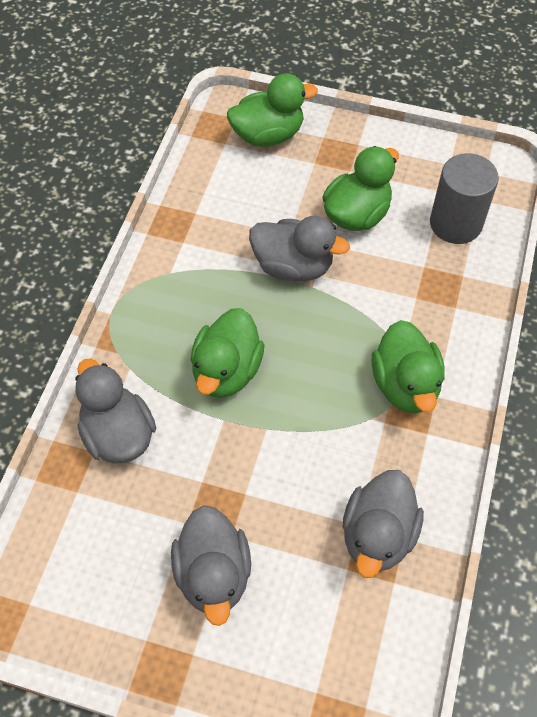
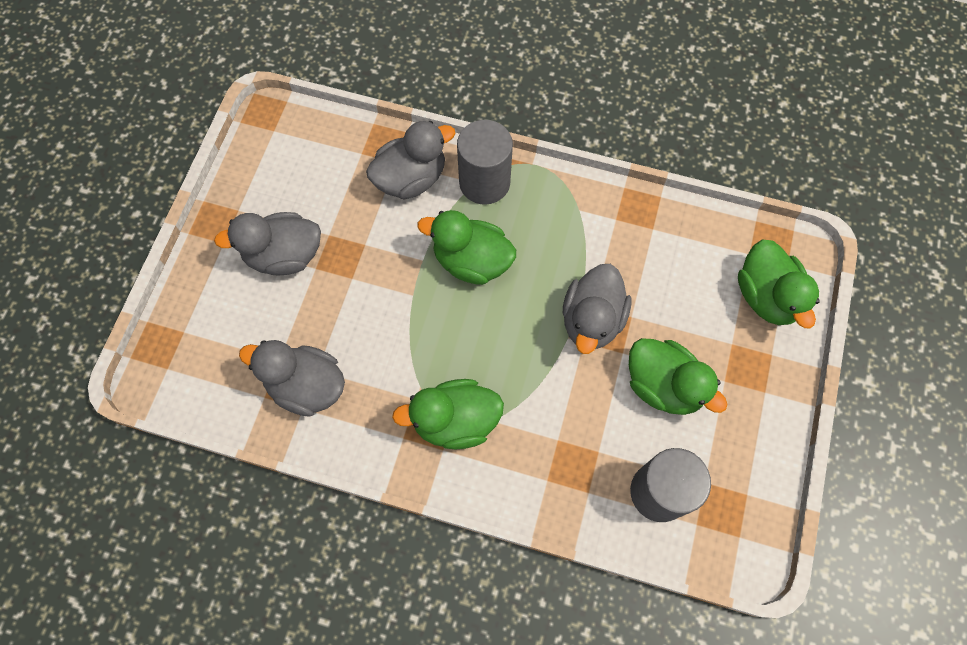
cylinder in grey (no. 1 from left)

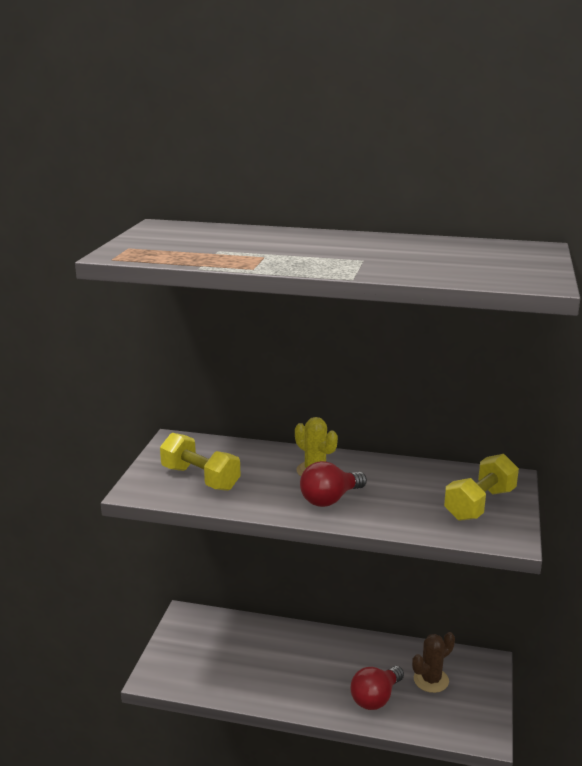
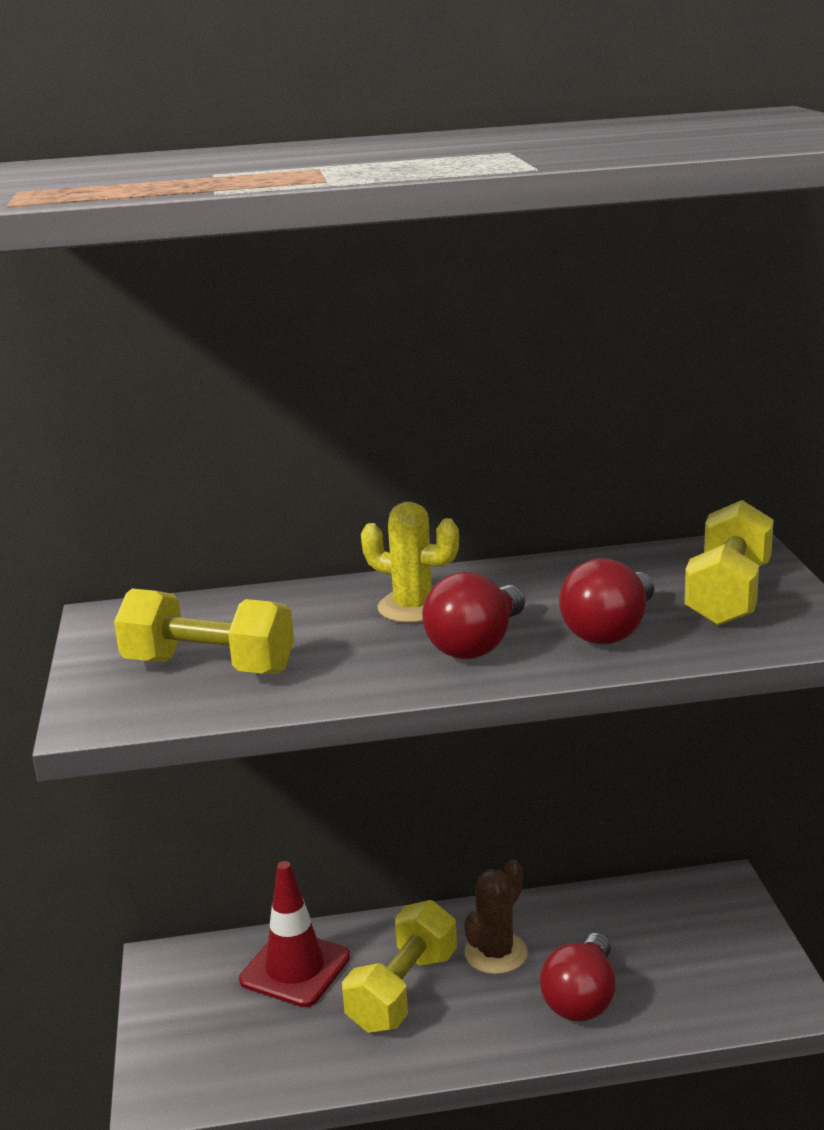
cactus in brown
traffic cone in red
dumbbell in yellow (no. 2 from left)
light bulb in red (no. 3 from left)

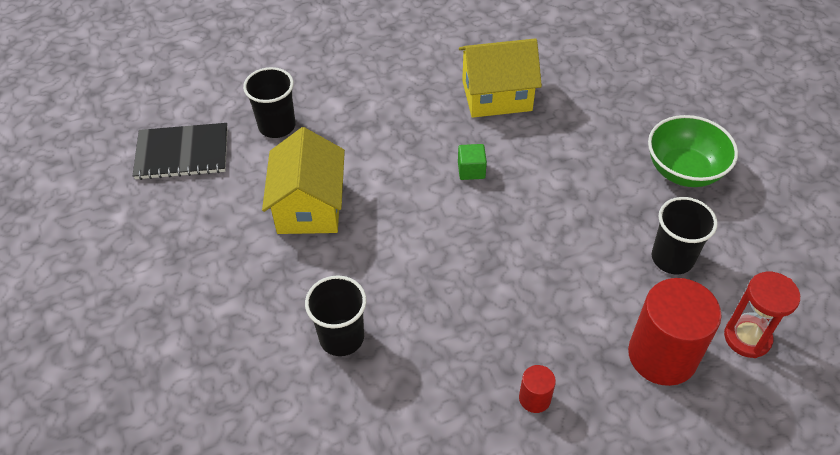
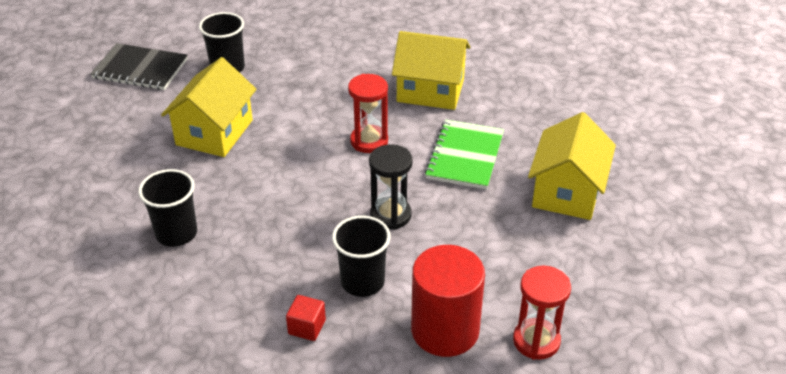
hourglass in red (no. 1 from left)
cube in red
house in yellow (no. 3 from left)
cup in black (no. 3 from left)
hourglass in black
notebook in green

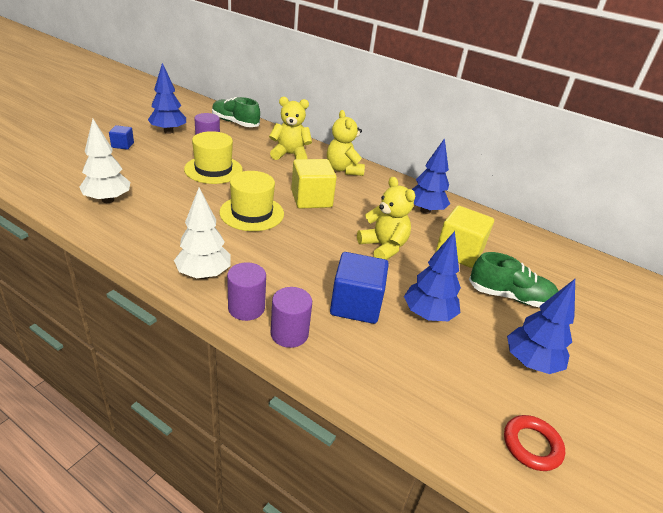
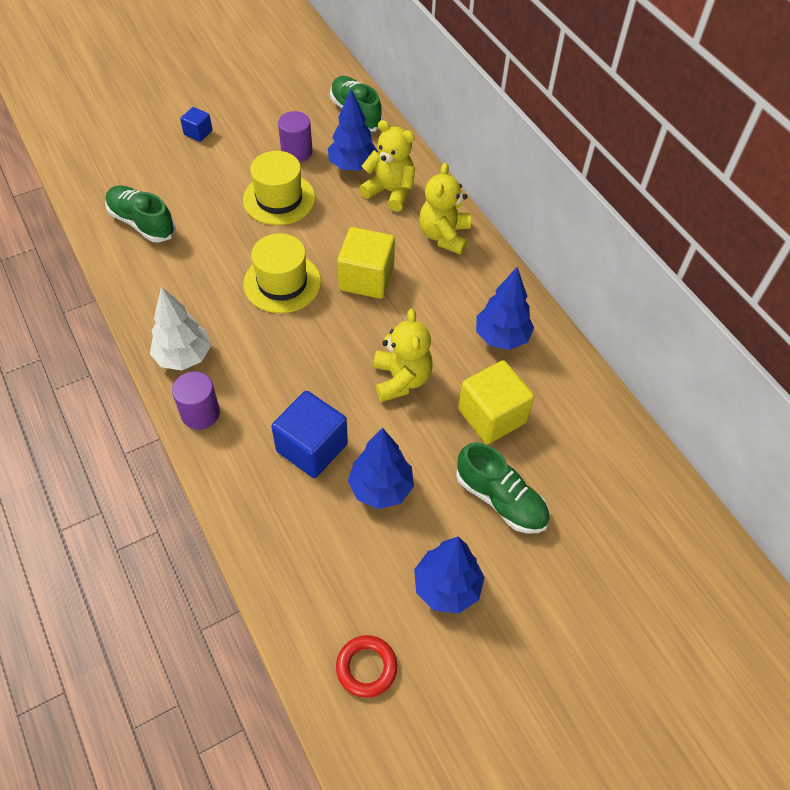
shoe in green (no. 1 from left)
tree in blue (no. 1 from left)
cylinder in purple (no. 3 from left in the first image)

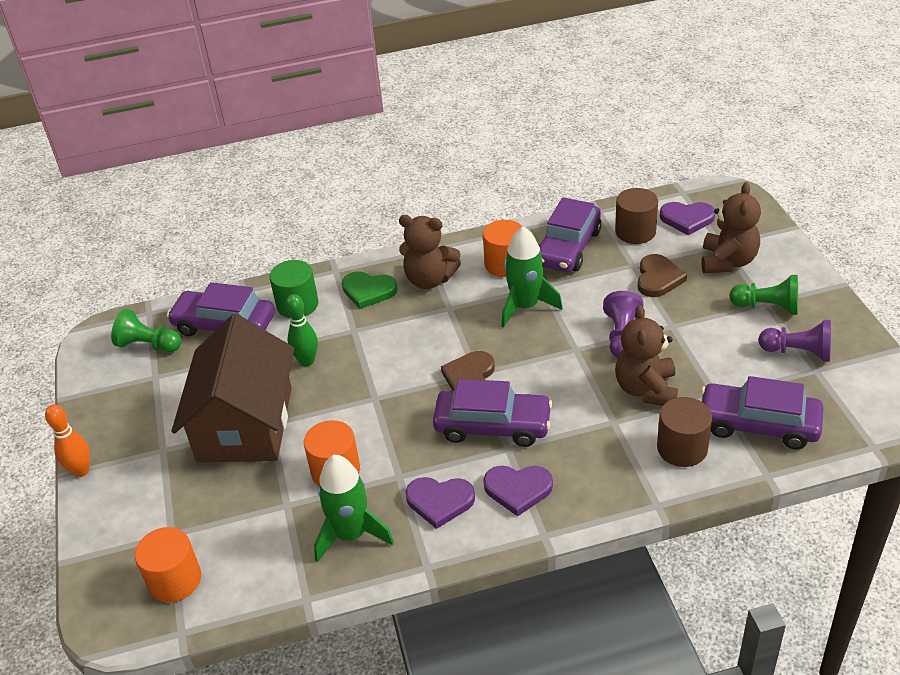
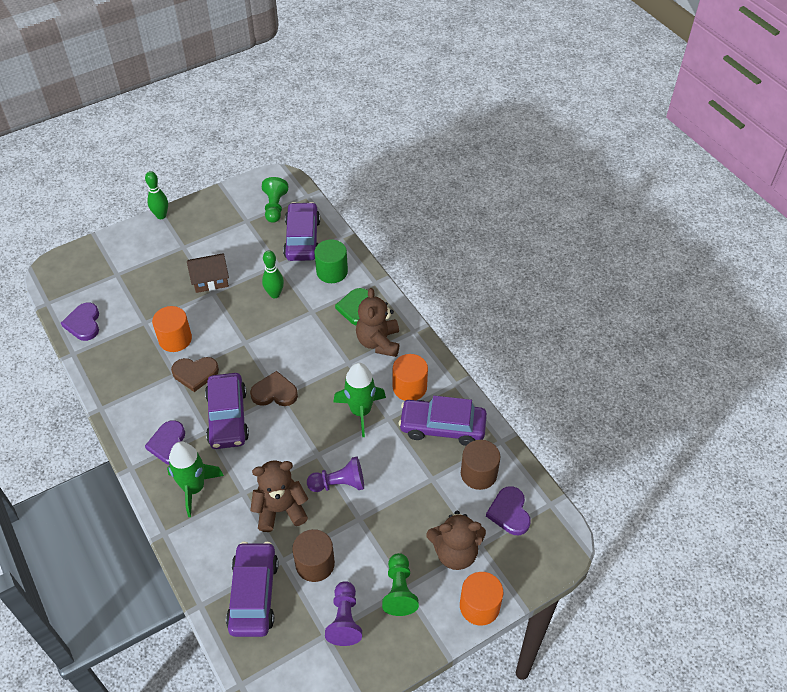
bowling pin in green (no. 1 from left)
cylinder in orange (no. 3 from left)
house in brown
rocket in green (no. 1 from left)
heart in purple (no. 1 from left)
heart in brown (no. 1 from left)
cylinder in brown (no. 1 from left)

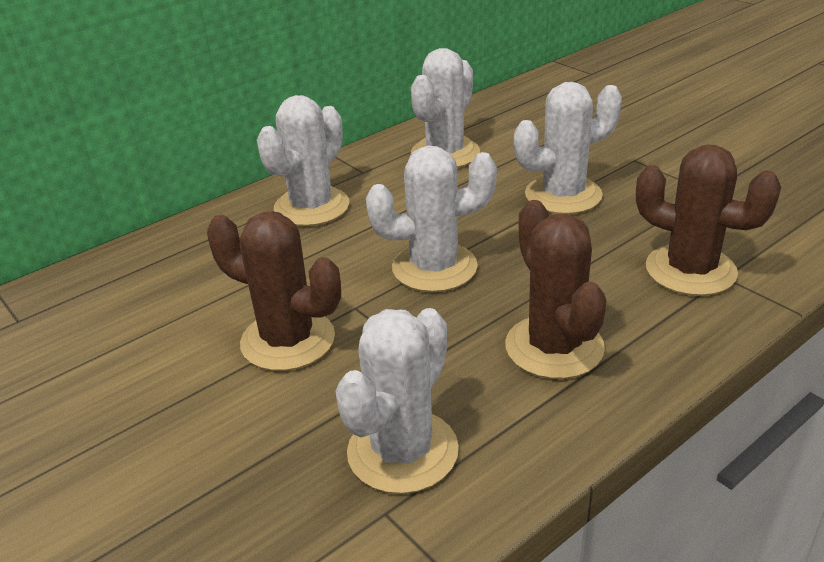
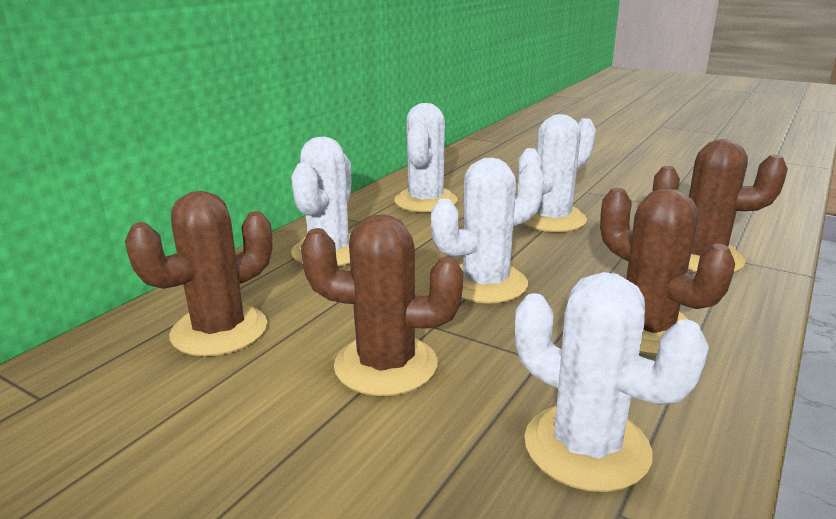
cactus in white (no. 5 from left)
cactus in brown (no. 1 from left)

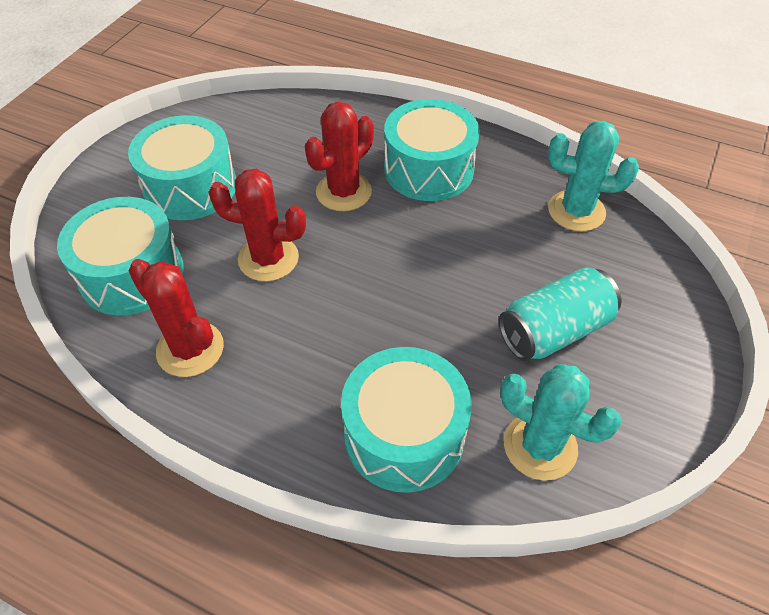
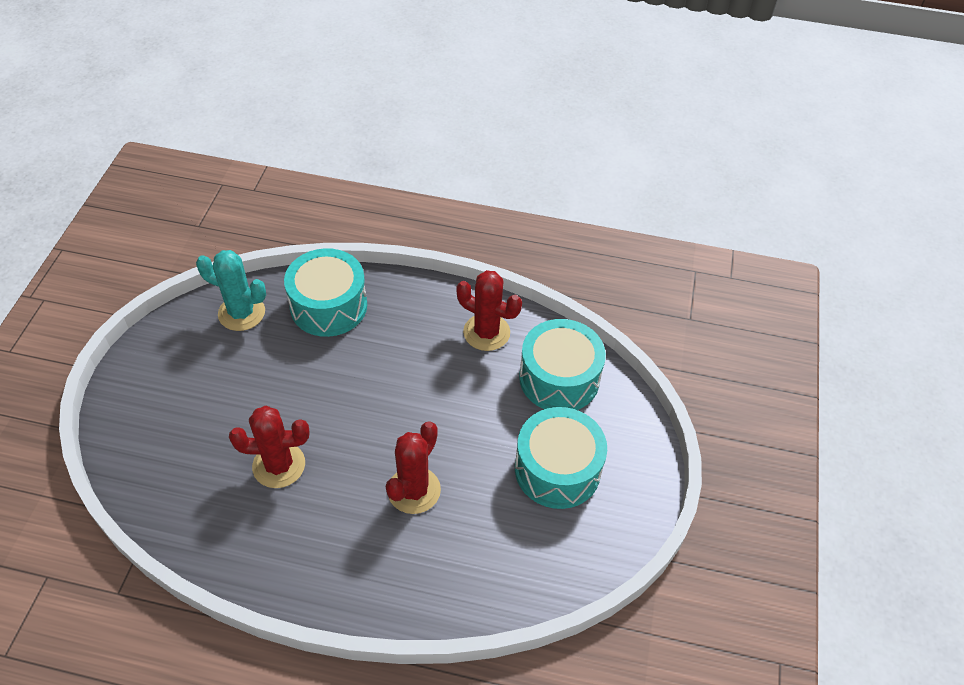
cactus in red (no. 1 from left)
drum in turquoise (no. 4 from left in the first image)
can in turquoise
cactus in turquoise (no. 2 from left in the first image)

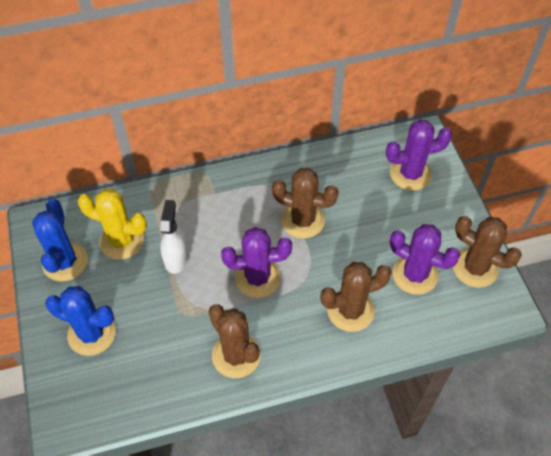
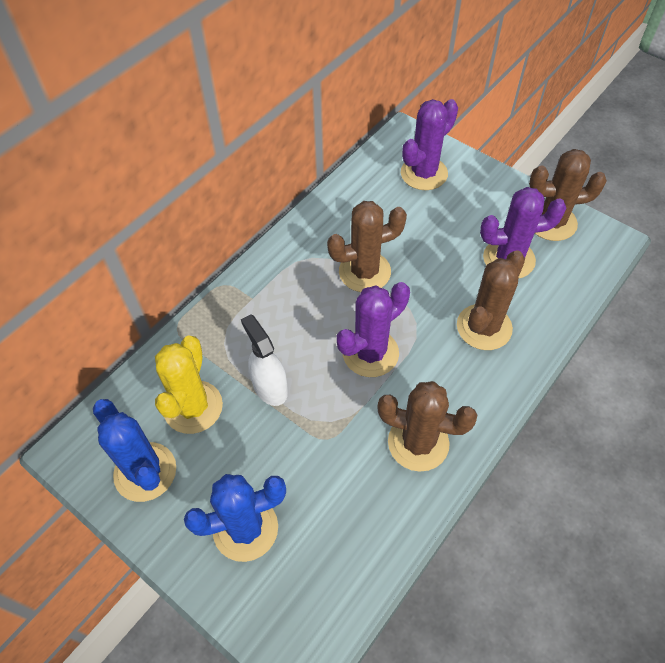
cactus in yellow

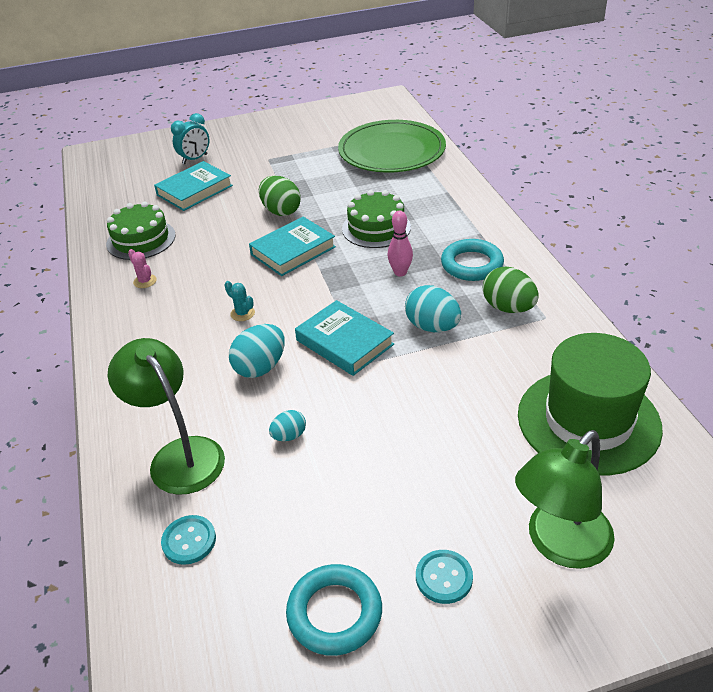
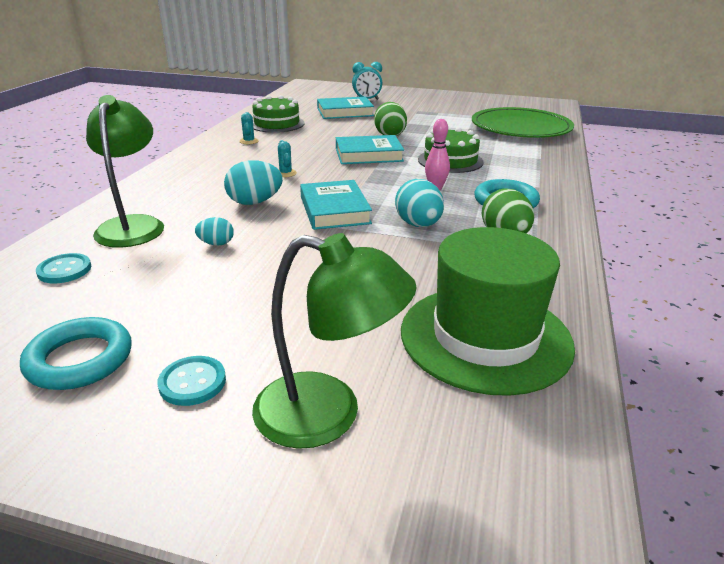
cactus in turquoise (no. 1 from left)
lamp in green (no. 2 from left)

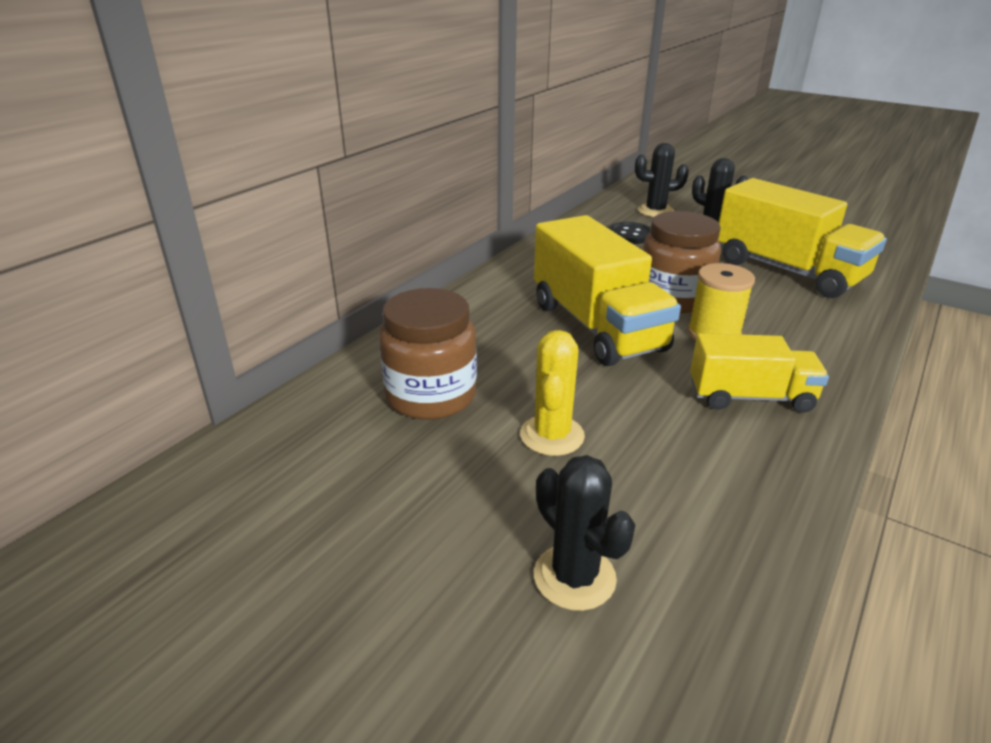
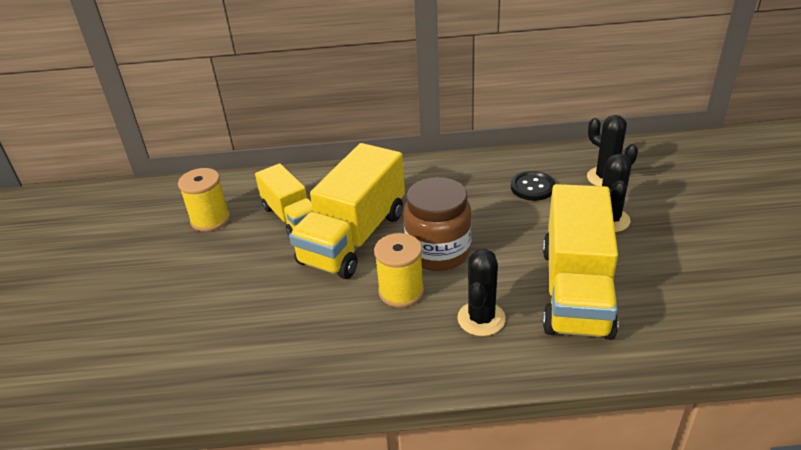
spool in yellow (no. 1 from left)
cactus in yellow
cactus in black (no. 1 from left)
truck in yellow (no. 1 from left)

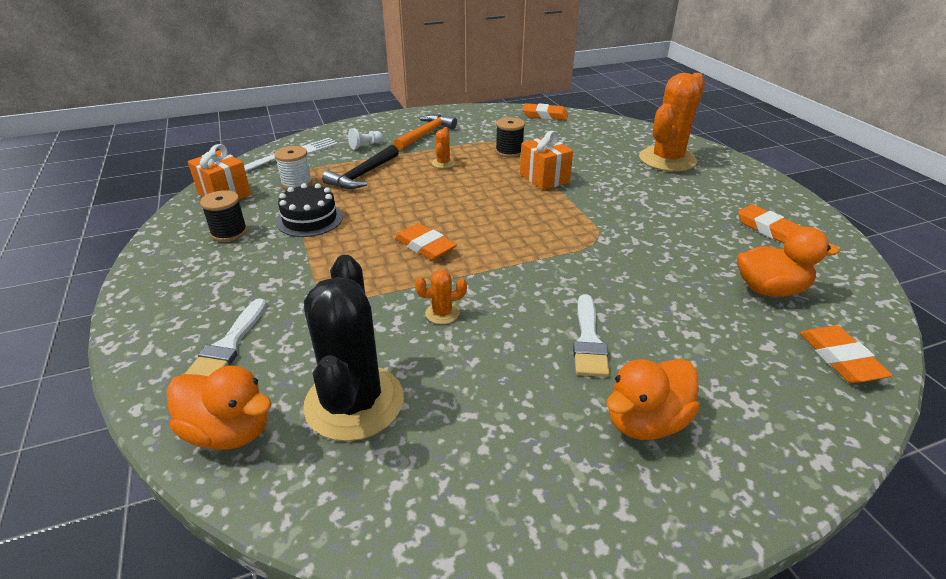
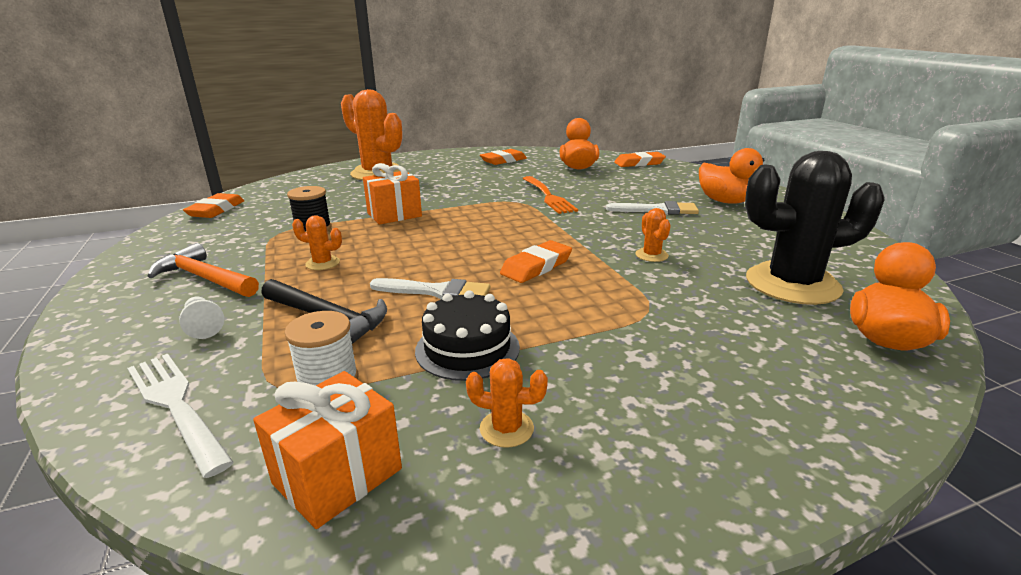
brush in white (no. 1 from left)
cactus in orange (no. 3 from left)
fork in orange

